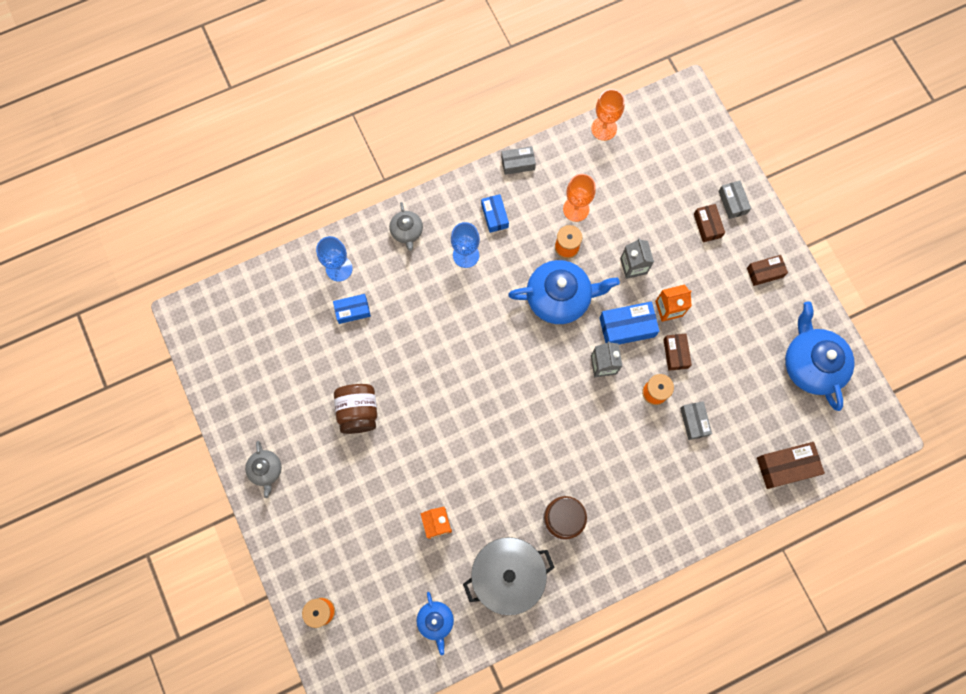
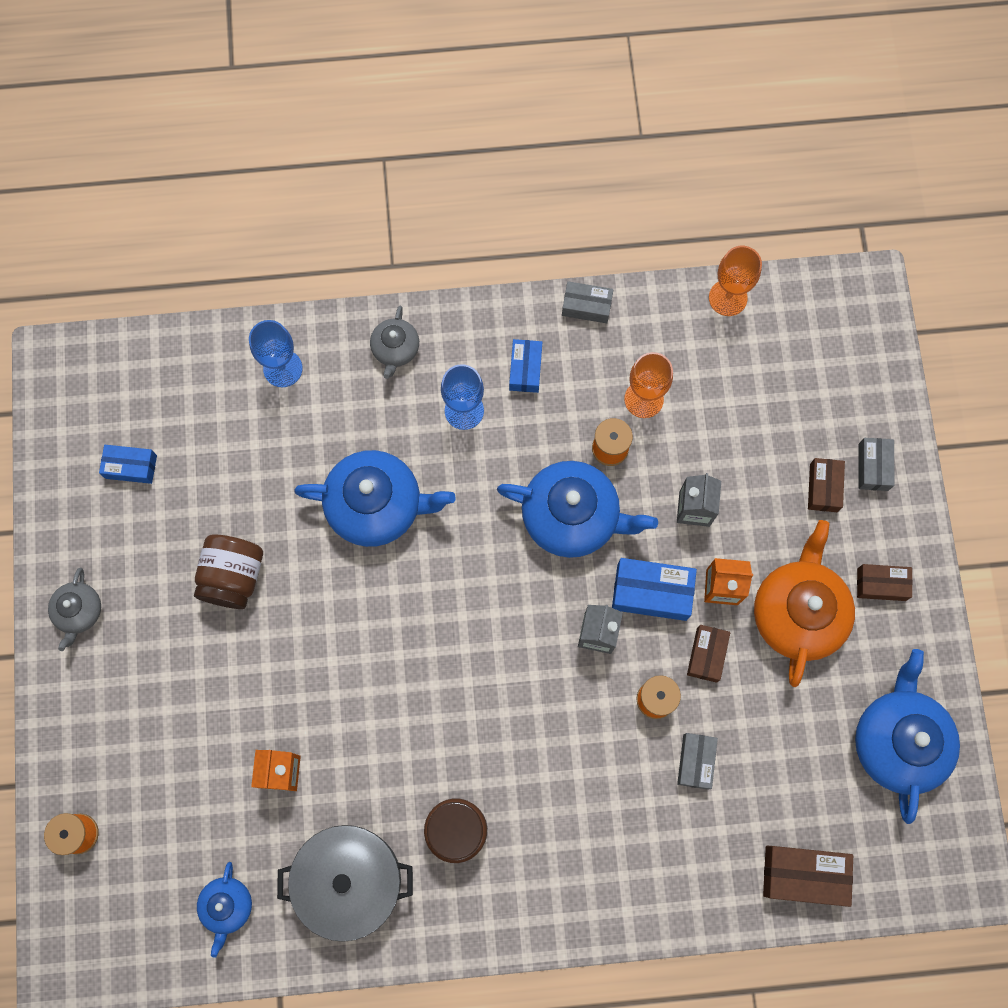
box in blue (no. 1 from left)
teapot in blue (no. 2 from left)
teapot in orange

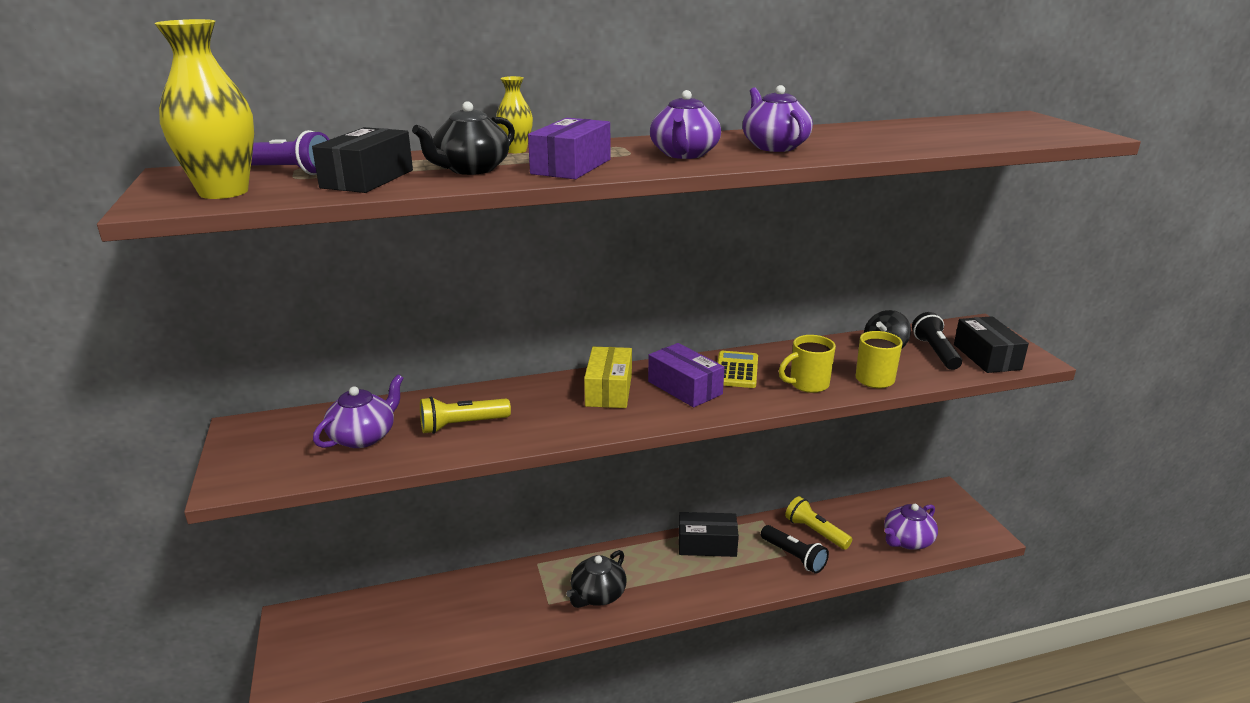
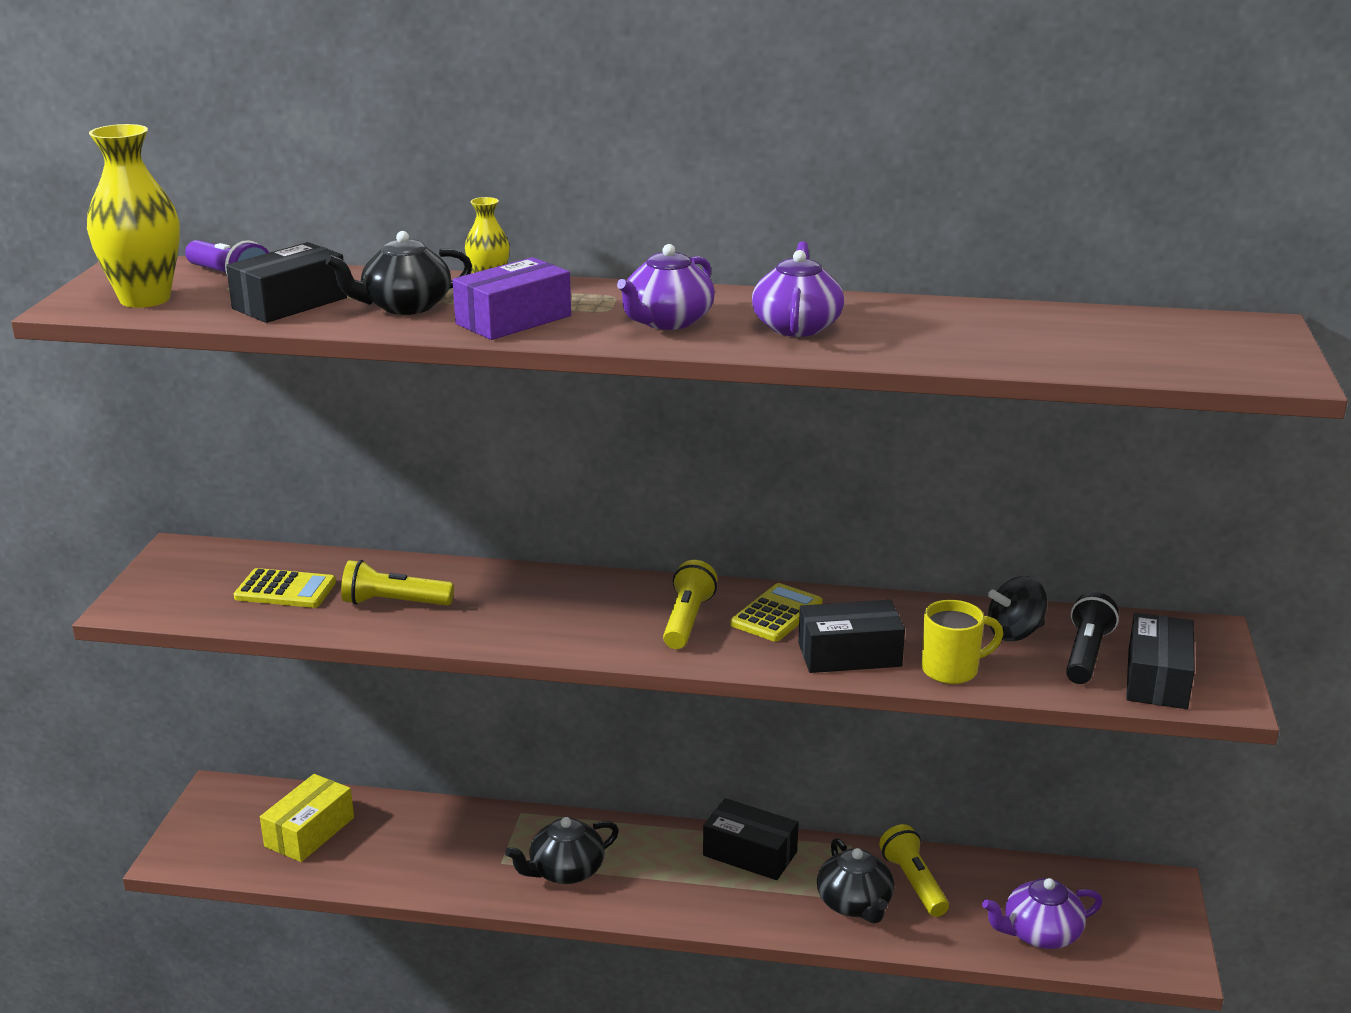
calculator in yellow (no. 1 from left)
box in yellow
flashlight in yellow (no. 2 from left)
teapot in black (no. 3 from left)
box in black (no. 3 from left)

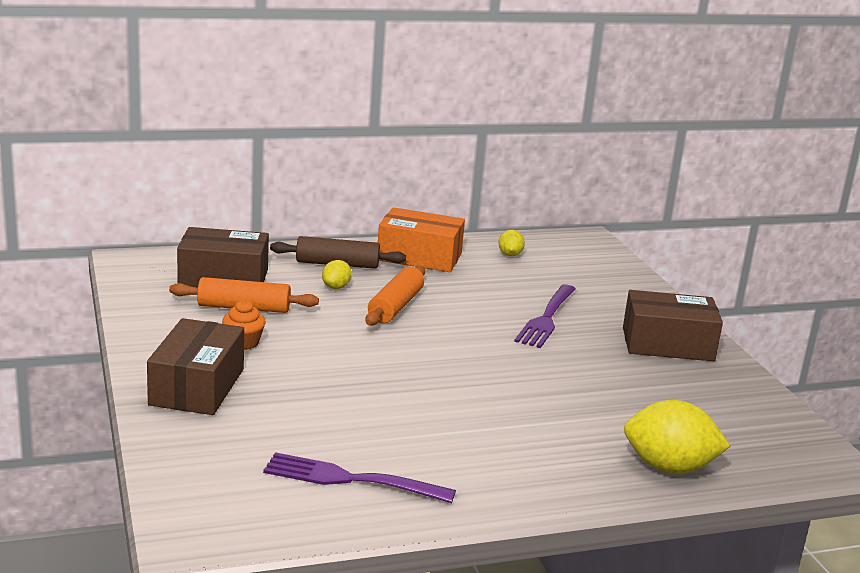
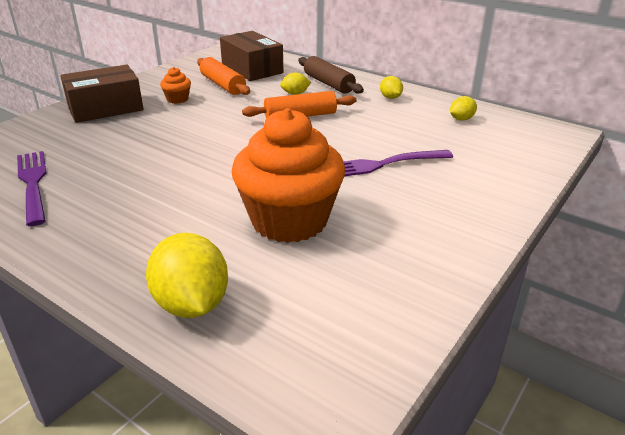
lemon in yellow (no. 3 from left)
box in brown (no. 3 from left in the first image)
cupcake in orange (no. 2 from left)

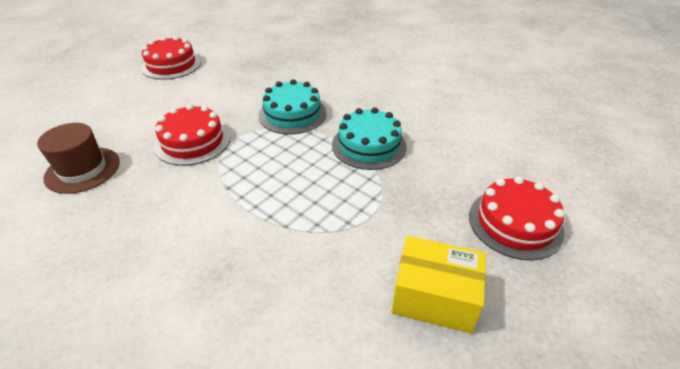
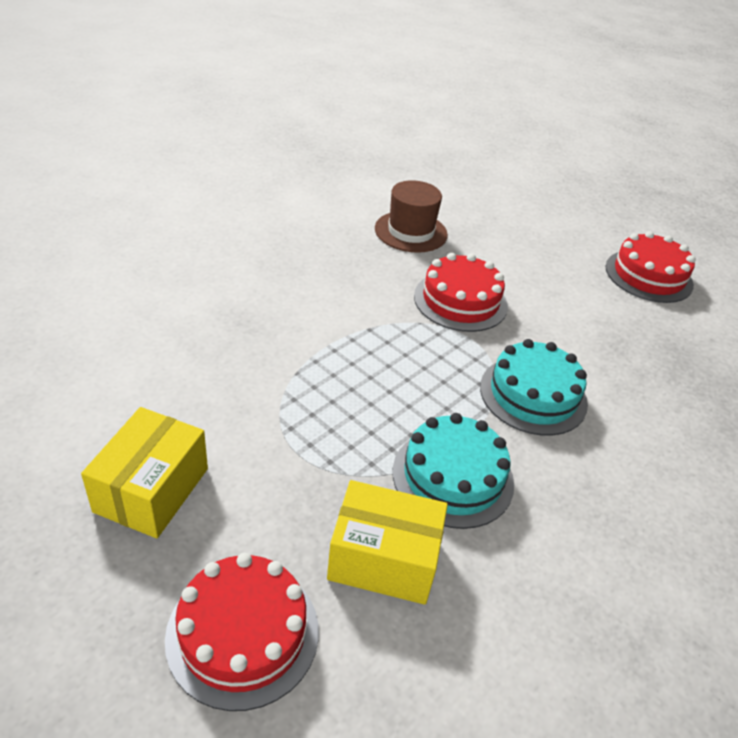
box in yellow (no. 2 from left)

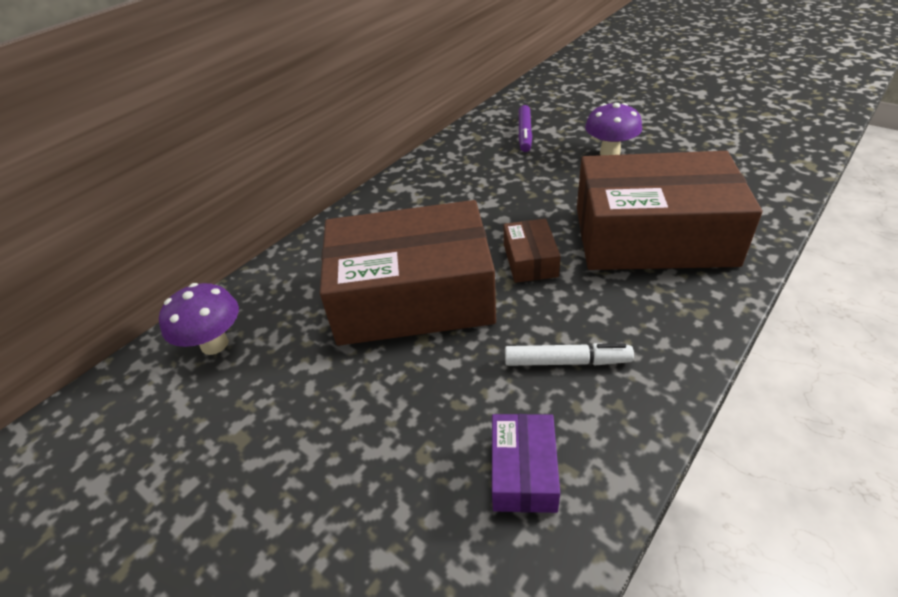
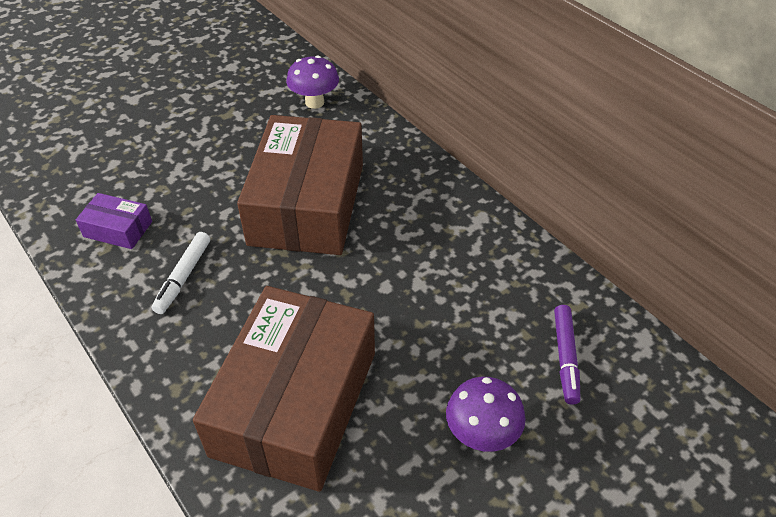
box in brown (no. 2 from left in the first image)
marker in purple

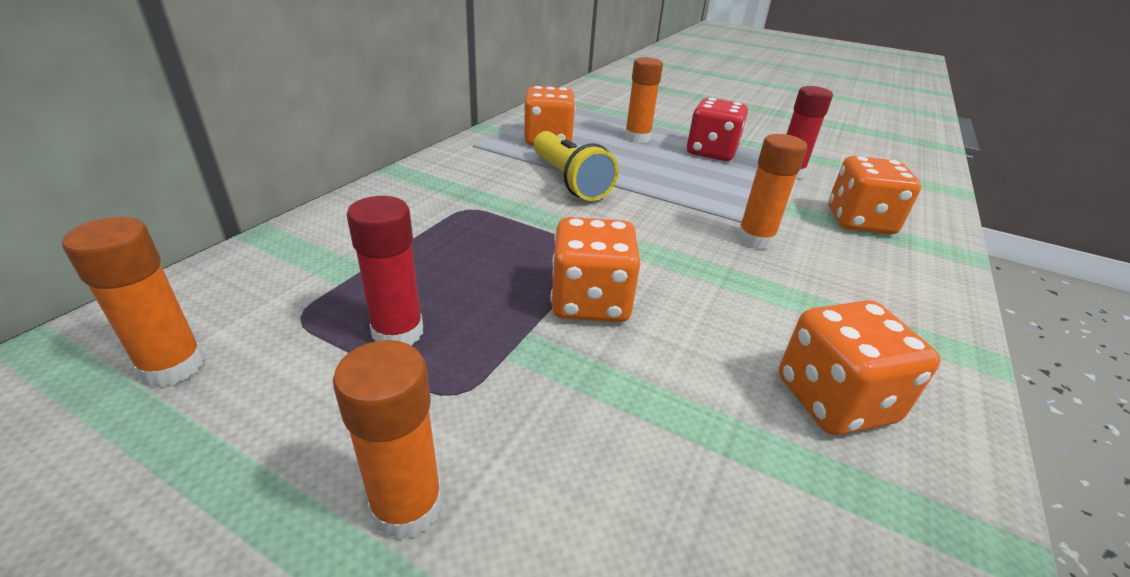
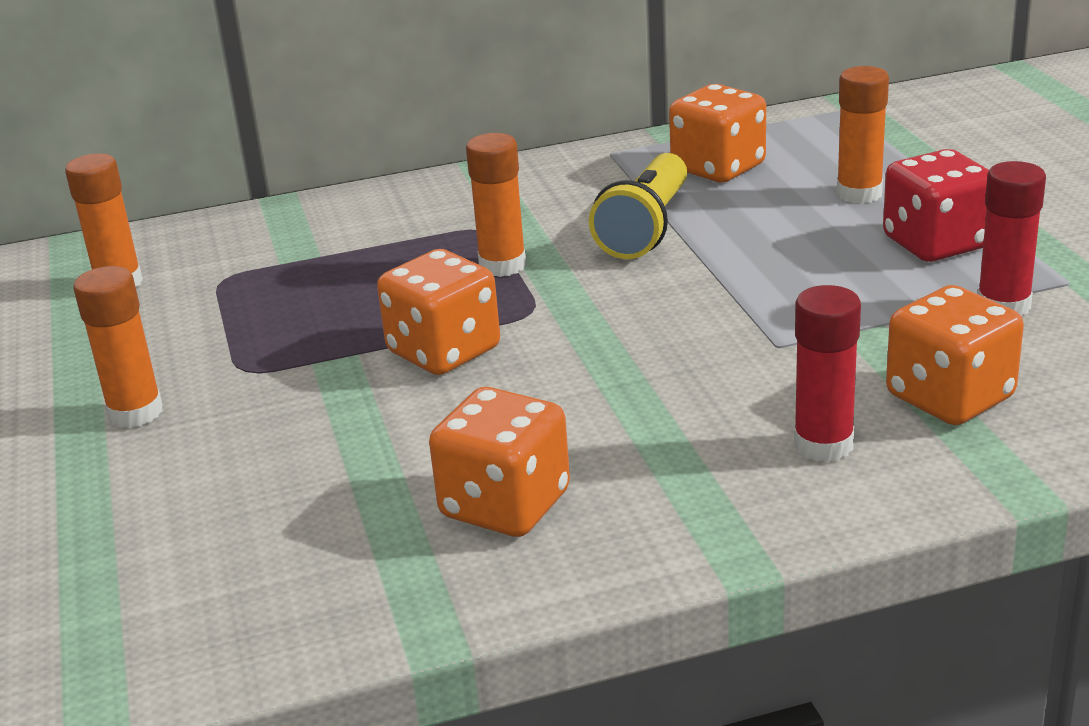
glue stick in red (no. 1 from left)
glue stick in orange (no. 3 from left)

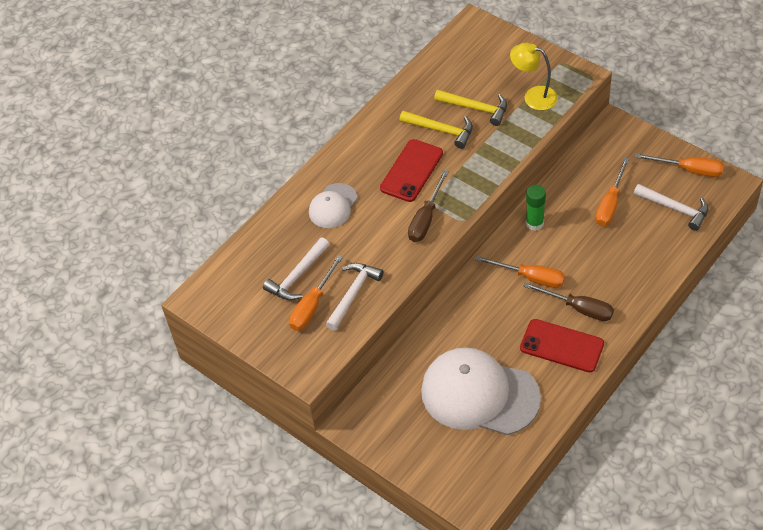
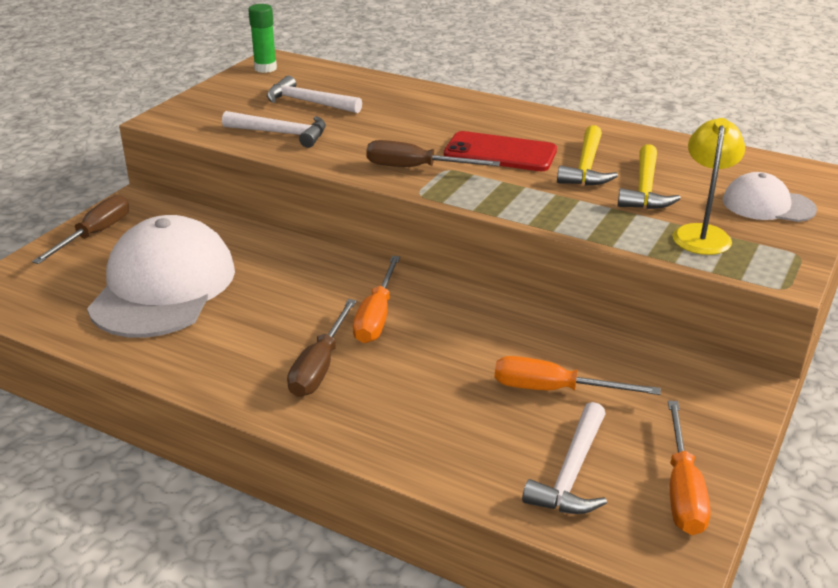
screwdriver in orange (no. 1 from left in the first image)
cap in white (no. 2 from left)
phone in red (no. 2 from left in the first image)
glue stick in green
screwdriver in brown (no. 1 from left)

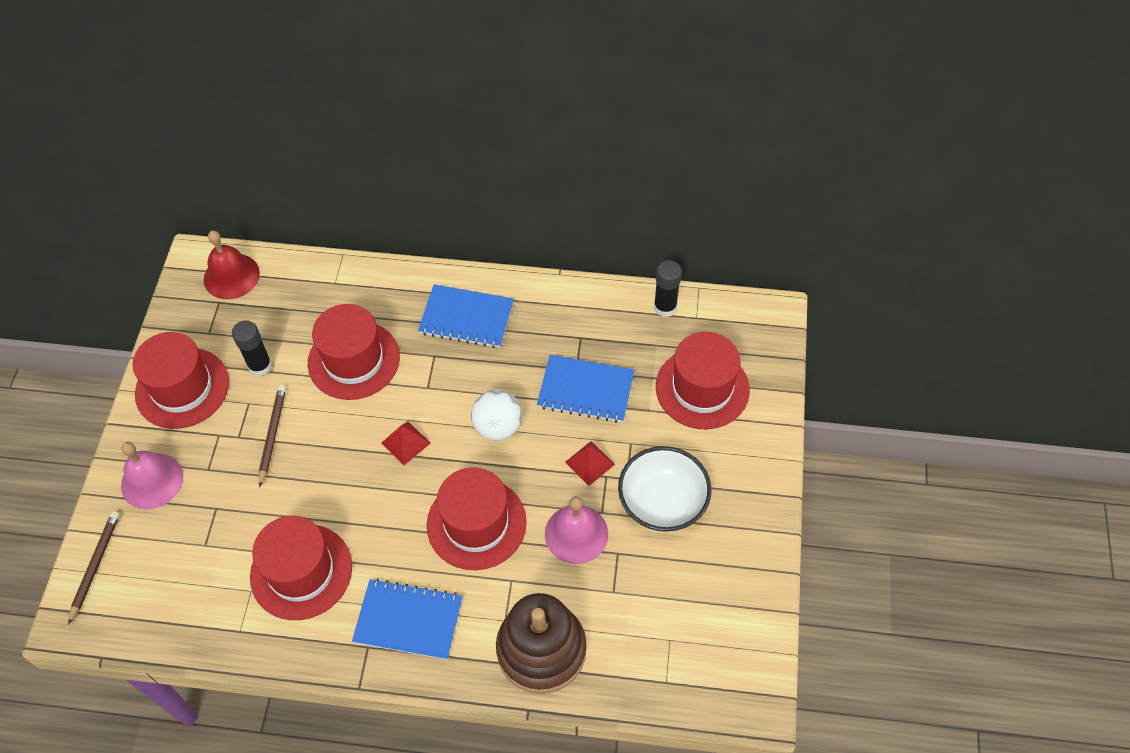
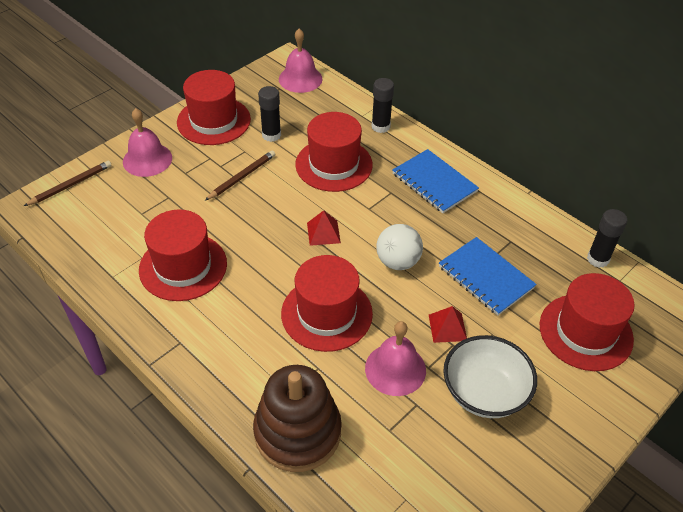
bell in pink (no. 2 from left)
notebook in blue (no. 1 from left in the first image)
glue stick in black (no. 2 from left)

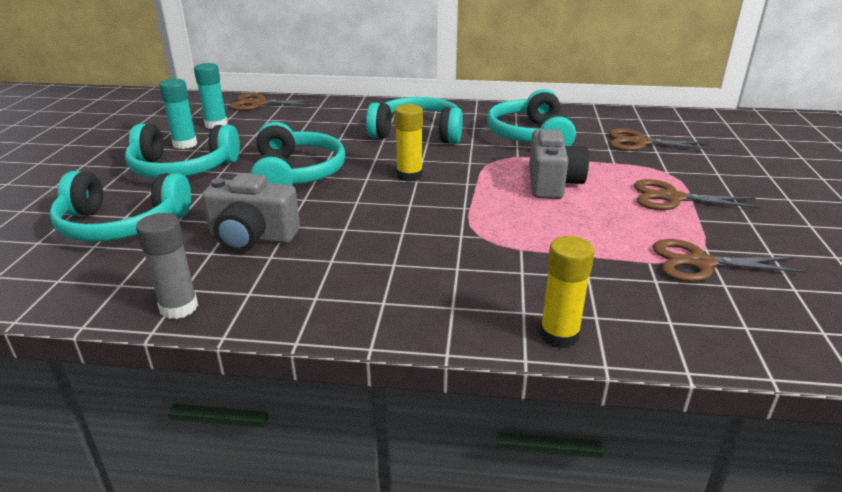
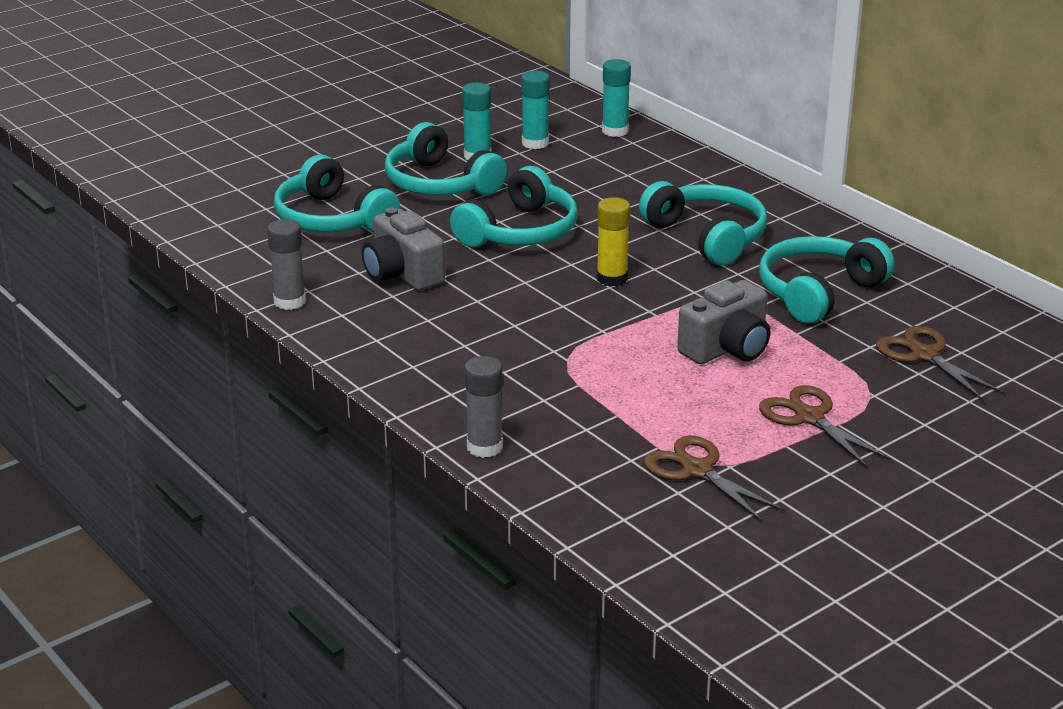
glue stick in turquoise (no. 3 from left)
glue stick in grey (no. 2 from left)

